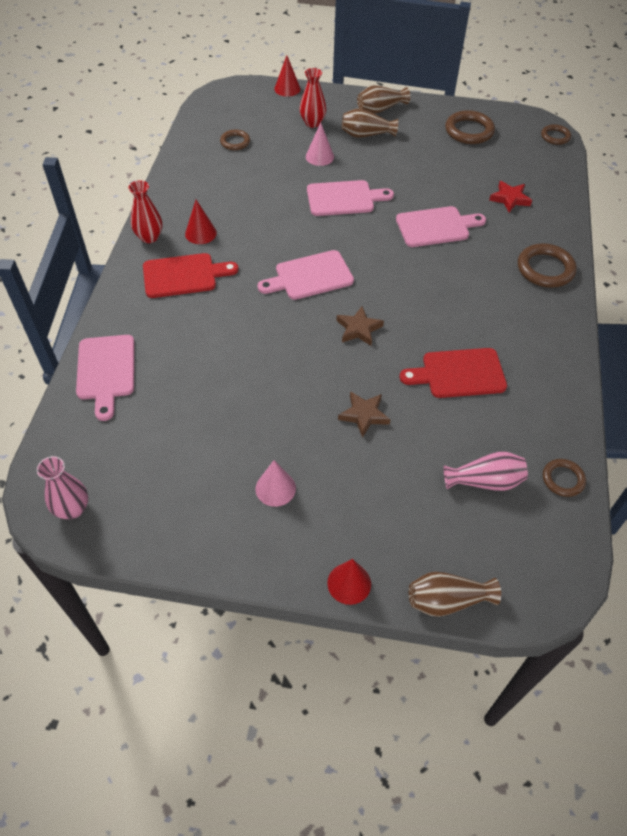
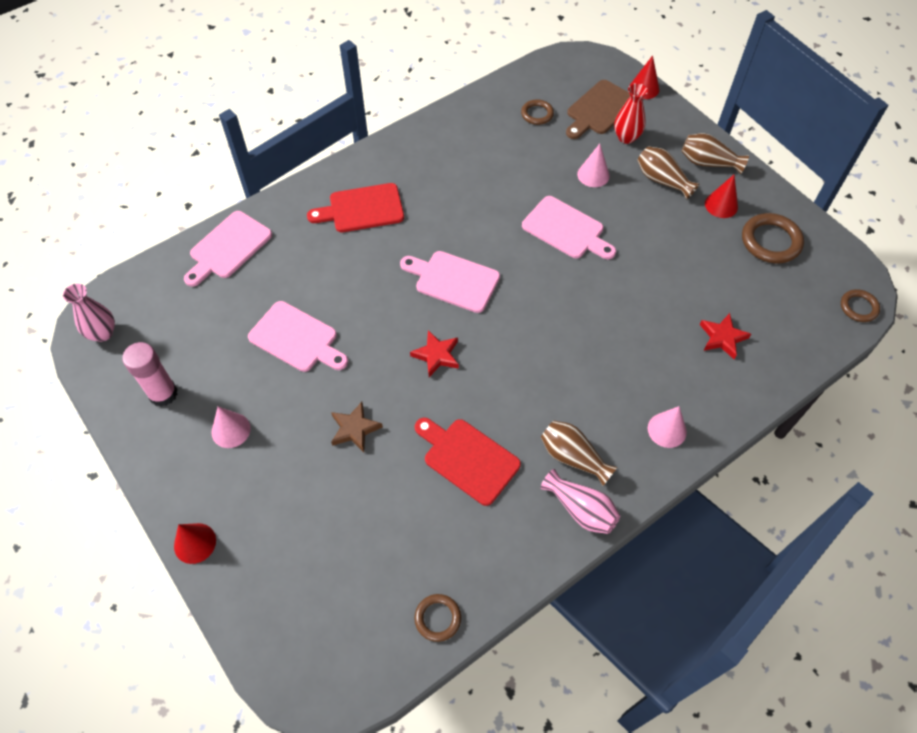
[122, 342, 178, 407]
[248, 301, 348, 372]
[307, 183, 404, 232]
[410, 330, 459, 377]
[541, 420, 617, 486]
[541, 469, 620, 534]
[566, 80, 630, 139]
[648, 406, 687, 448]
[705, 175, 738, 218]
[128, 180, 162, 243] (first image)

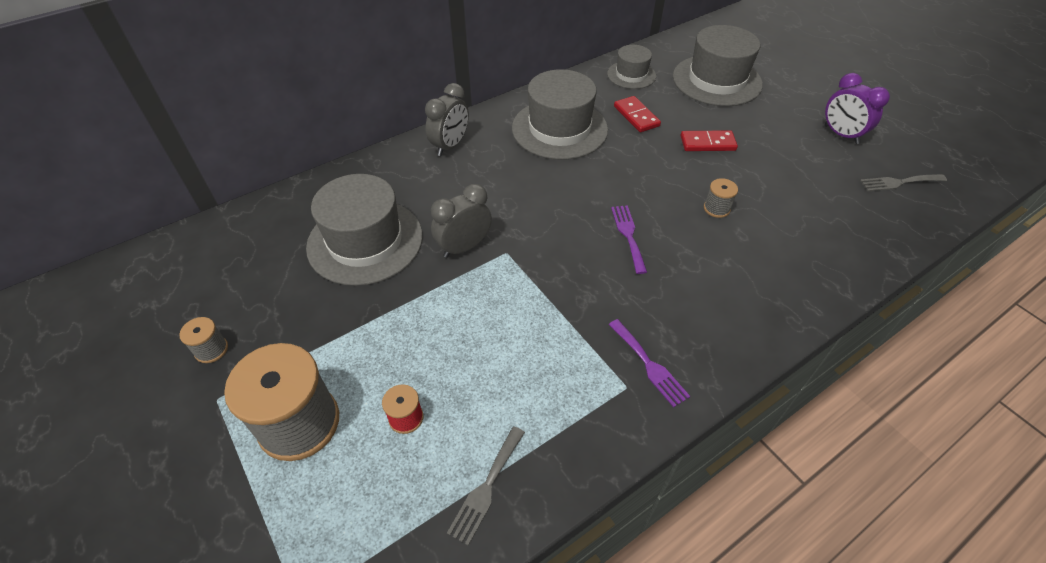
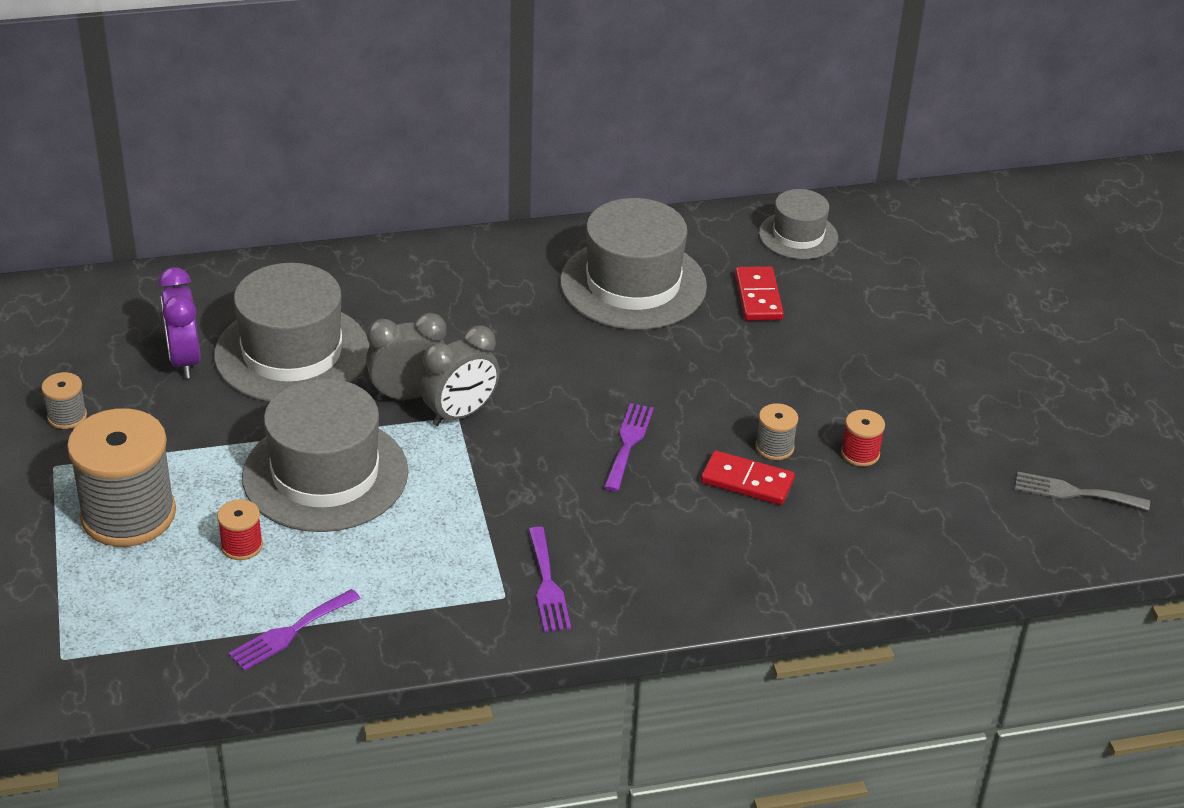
[158, 267, 201, 379]
[228, 589, 361, 671]
[242, 378, 408, 532]
[420, 325, 500, 426]
[701, 450, 795, 505]
[841, 410, 885, 466]

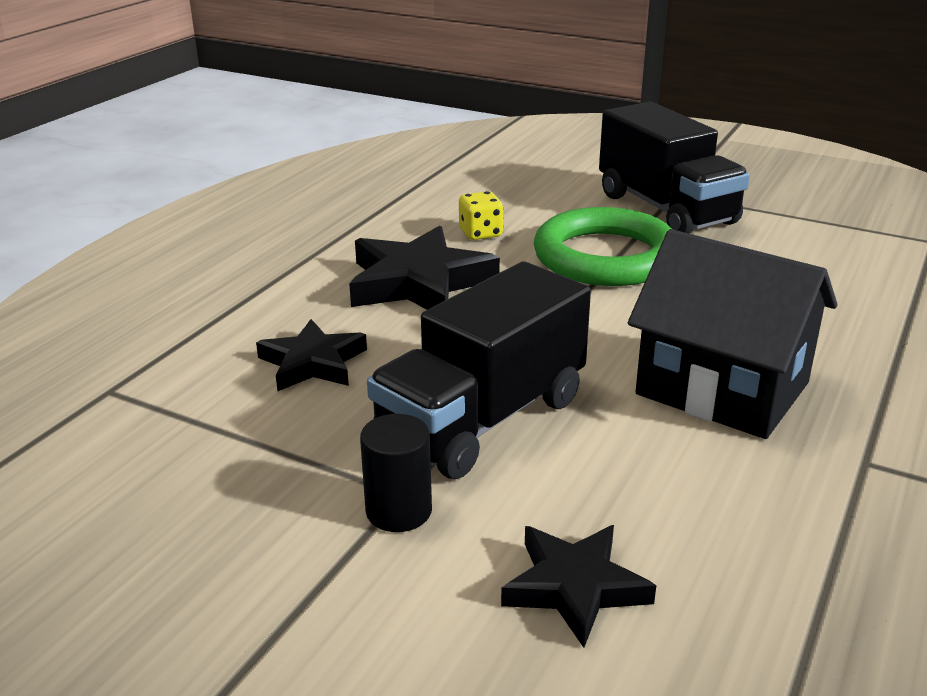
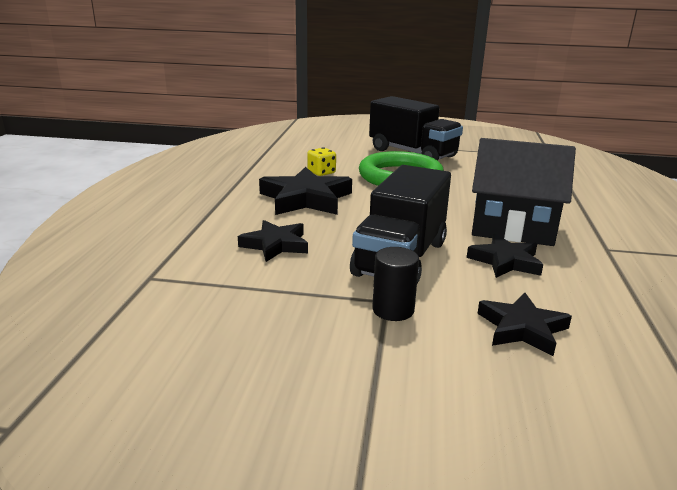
[467, 234, 543, 278]

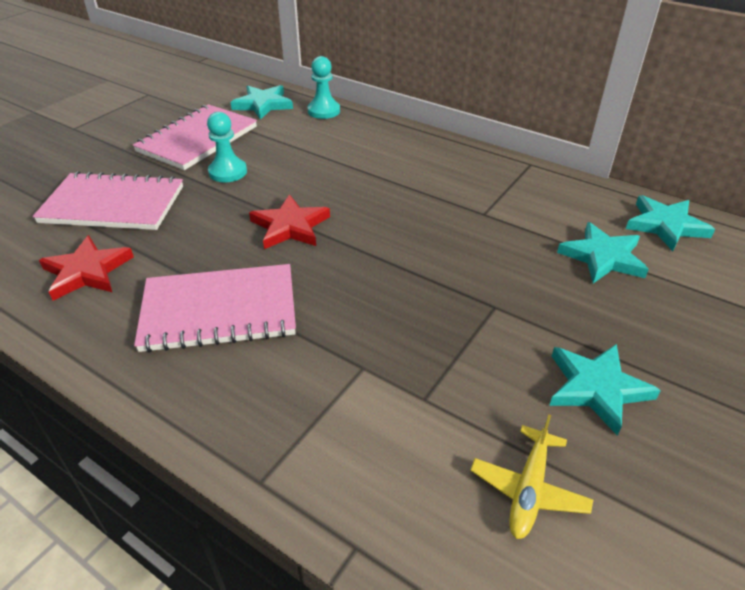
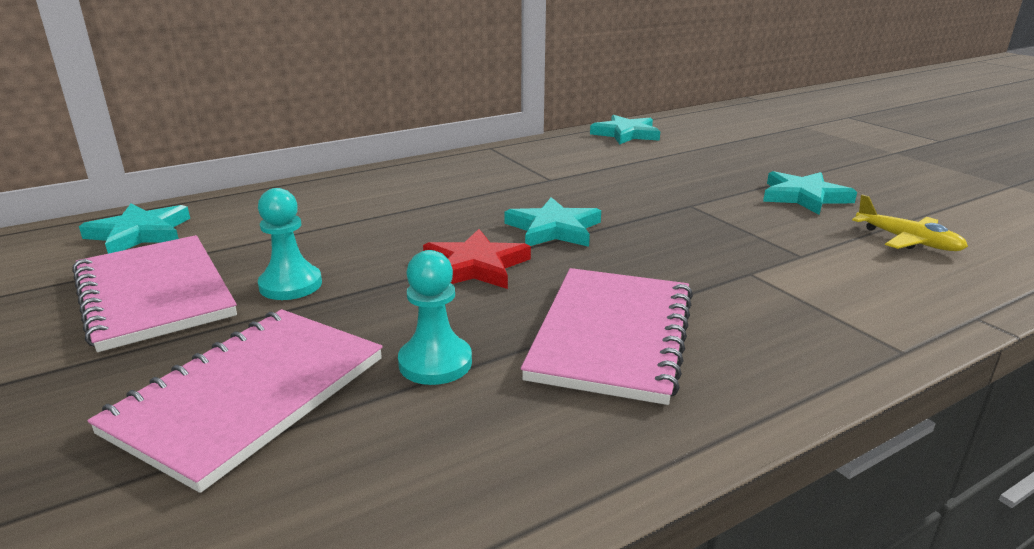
[398, 250, 472, 385]
[505, 197, 601, 247]
[39, 235, 134, 301] (first image)

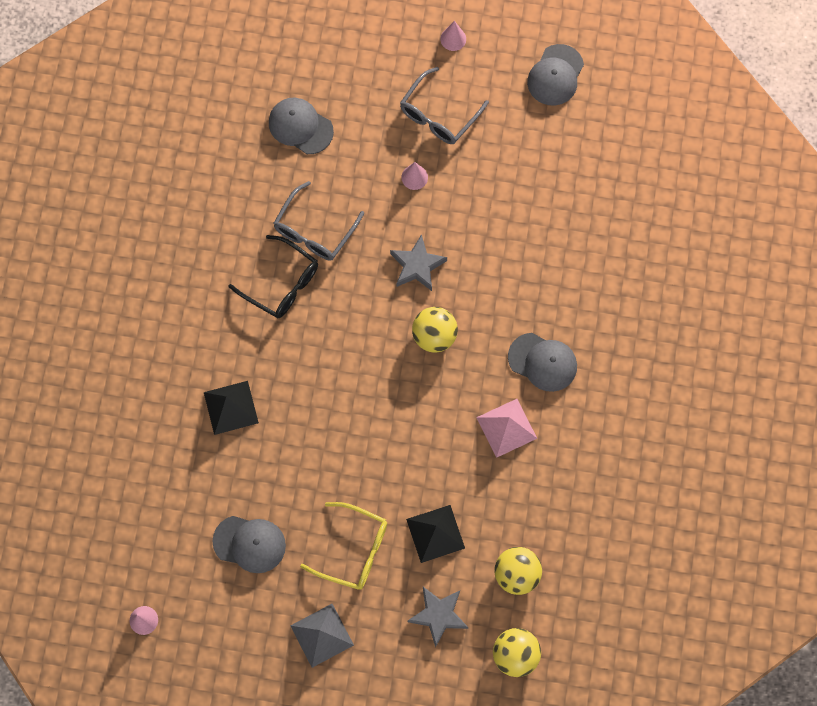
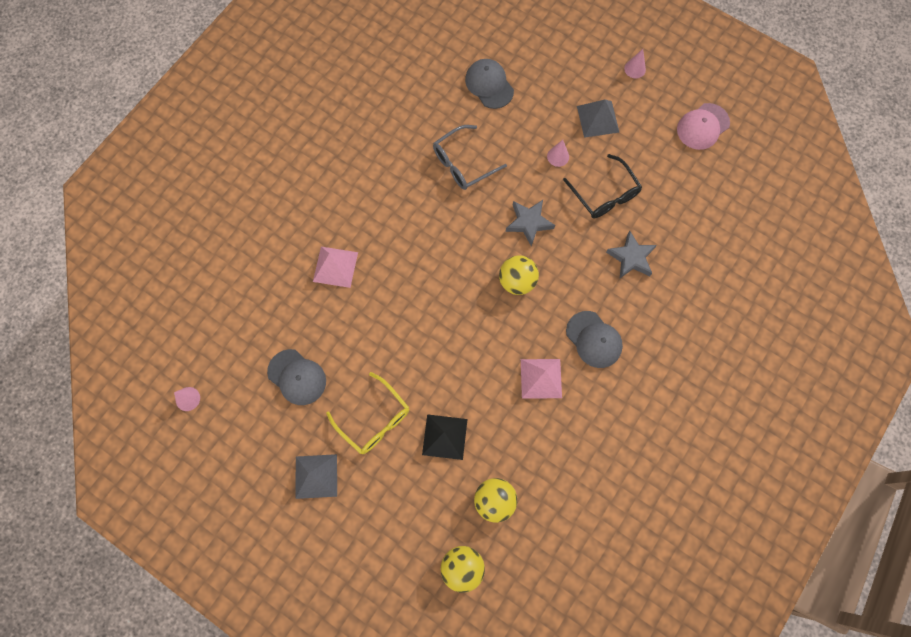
[313, 247, 358, 288]
[563, 154, 642, 219]
[577, 100, 620, 138]
[606, 231, 657, 278]
[677, 103, 730, 150]

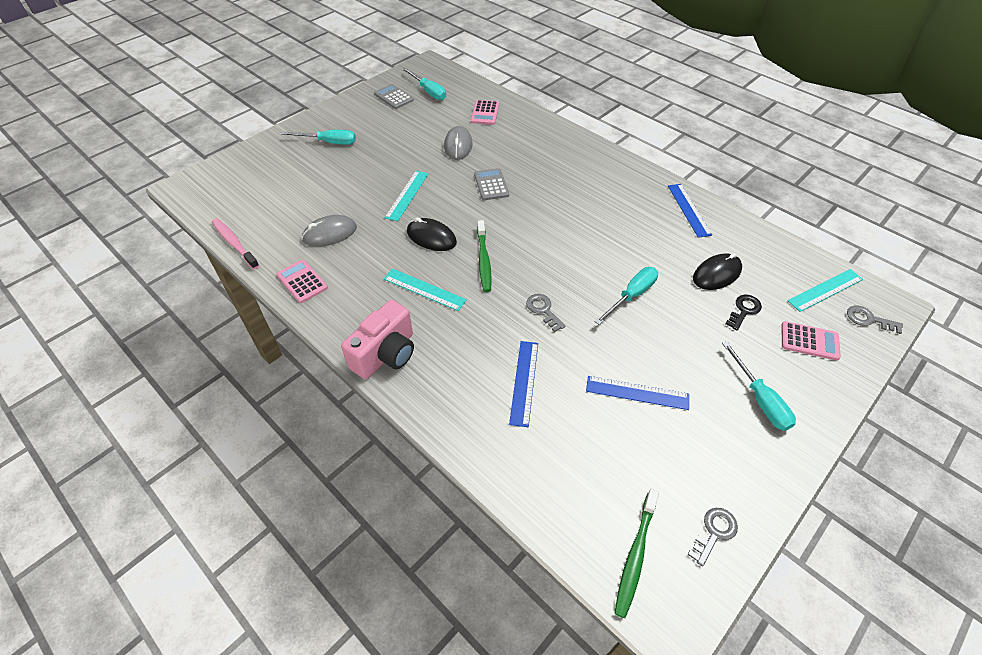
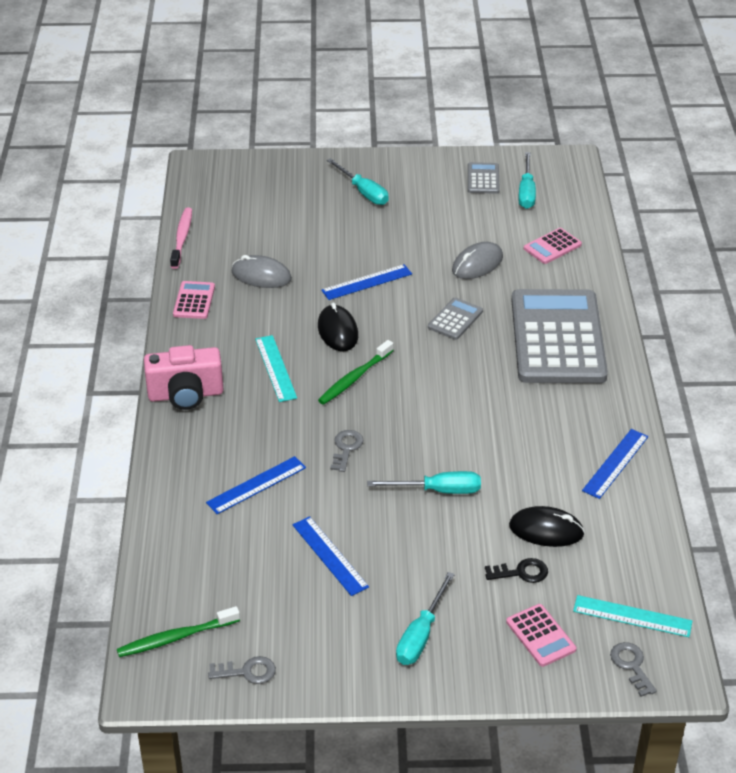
[321, 264, 412, 300]
[511, 289, 608, 383]

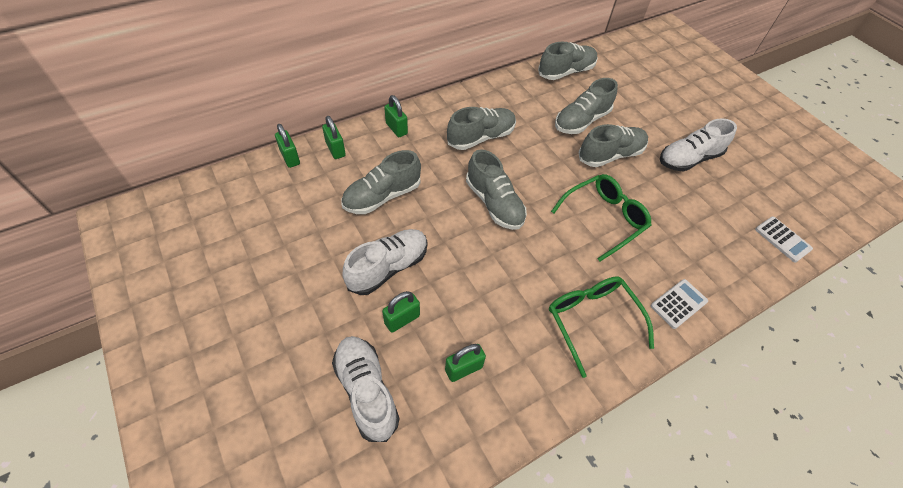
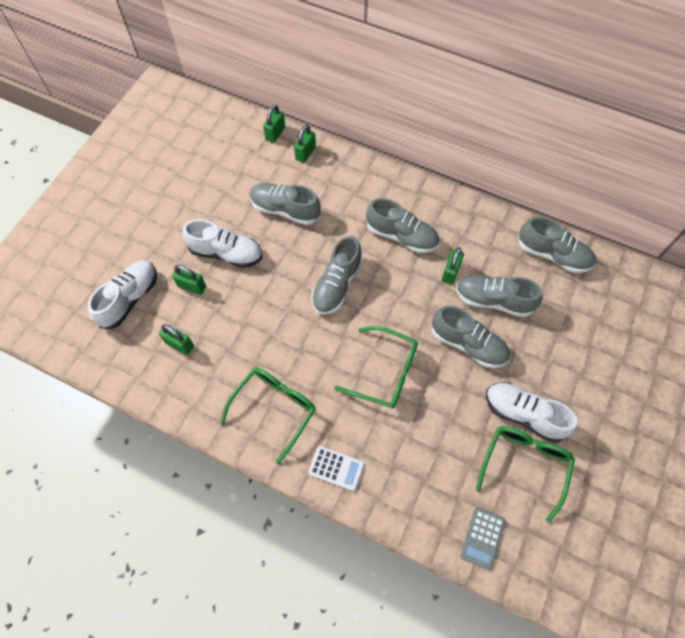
[442, 247, 464, 284]
[460, 507, 505, 570]
[476, 426, 575, 523]

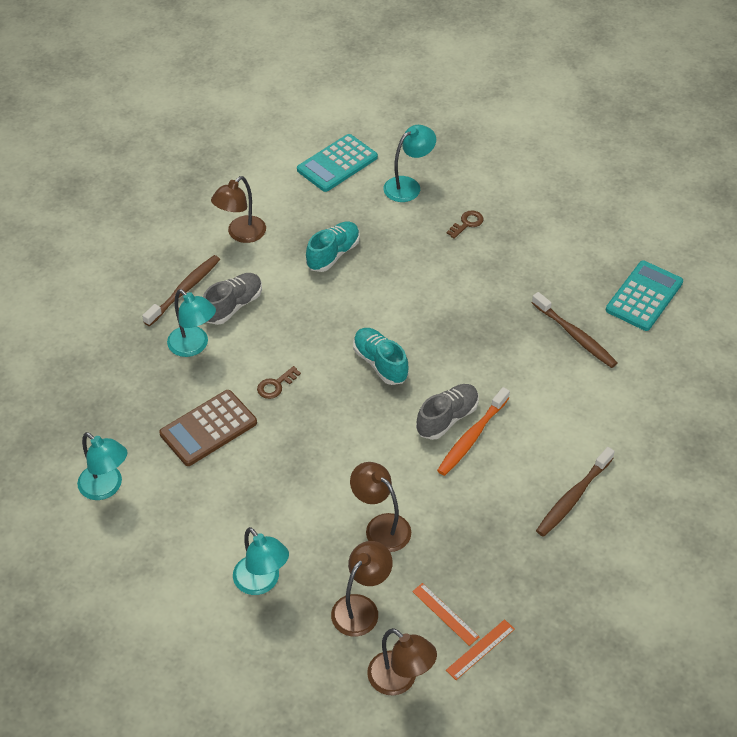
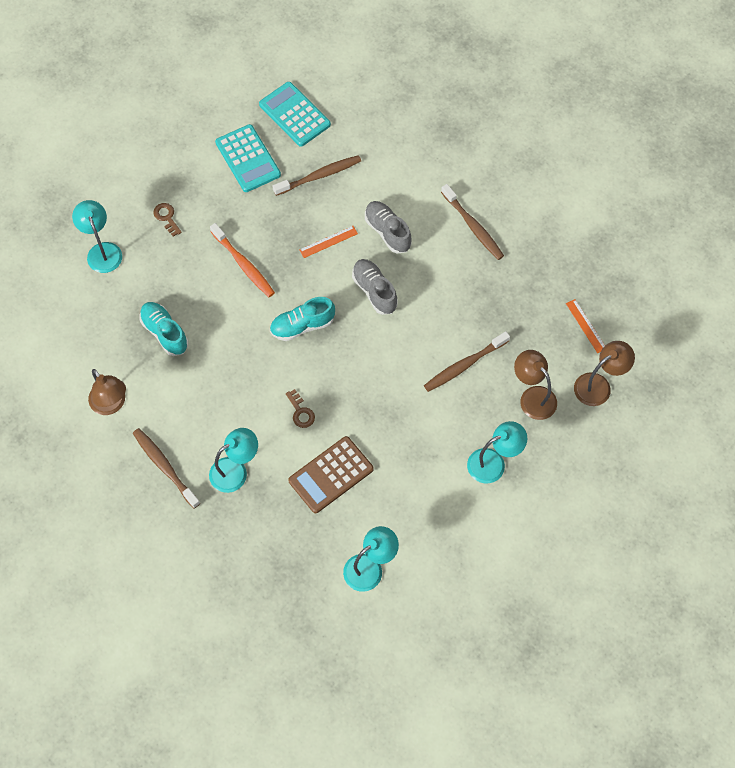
[210, 223, 275, 297]
[215, 124, 281, 192]
[288, 436, 374, 513]
[300, 226, 358, 258]
[365, 201, 412, 254]
[424, 331, 510, 392]

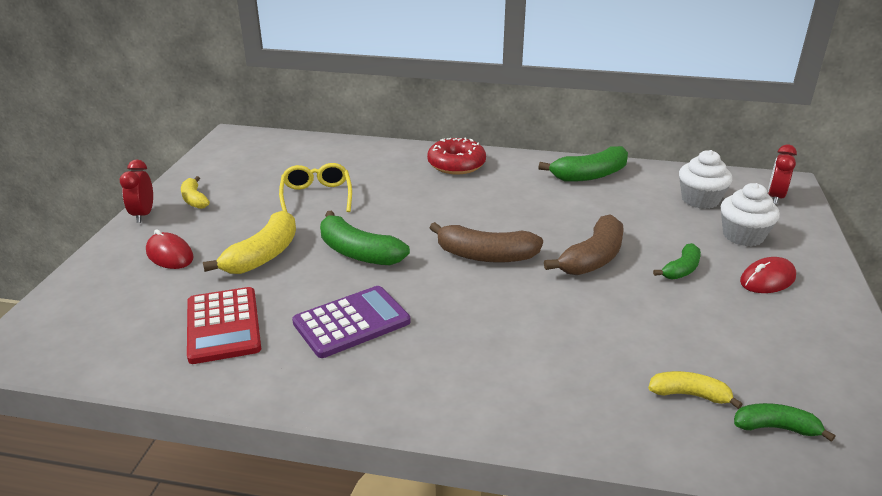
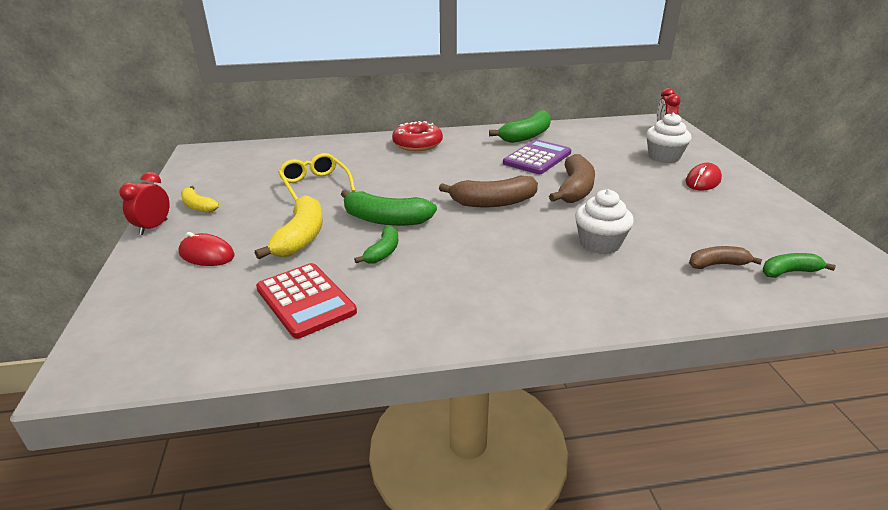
[119, 172, 170, 235]
[354, 226, 398, 264]
[503, 139, 571, 174]
[575, 189, 634, 254]
[689, 246, 762, 269]

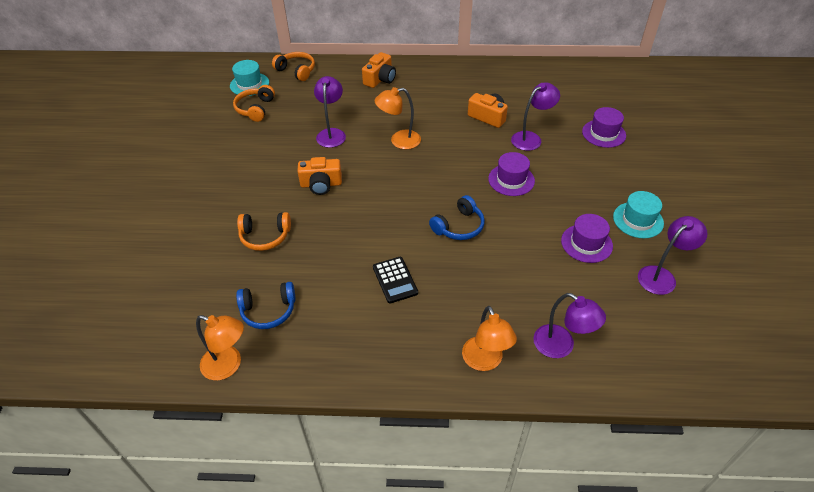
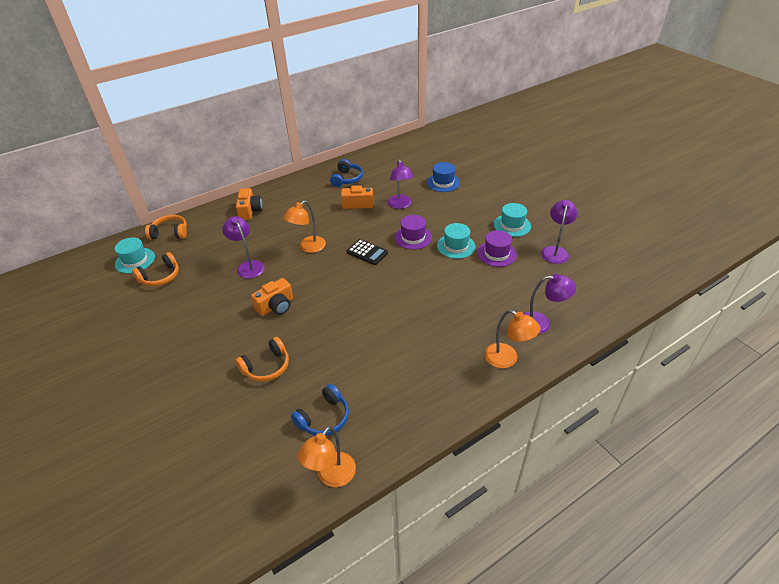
[132, 252, 179, 287]
[297, 426, 356, 487]
[330, 159, 363, 187]
[347, 239, 388, 265]
[388, 159, 414, 209]
[427, 162, 460, 192]
[437, 223, 476, 259]

